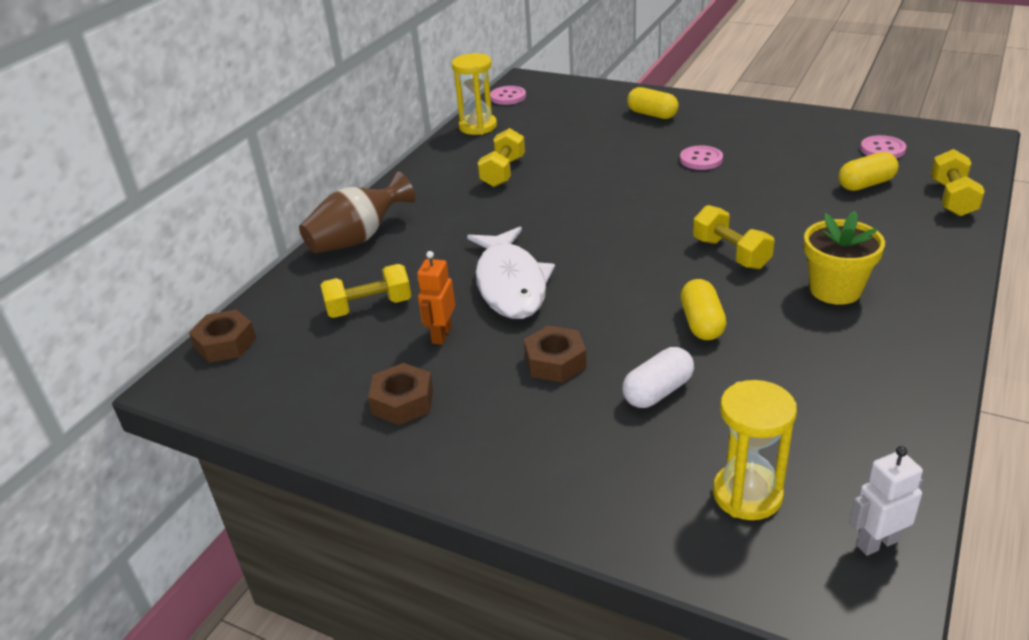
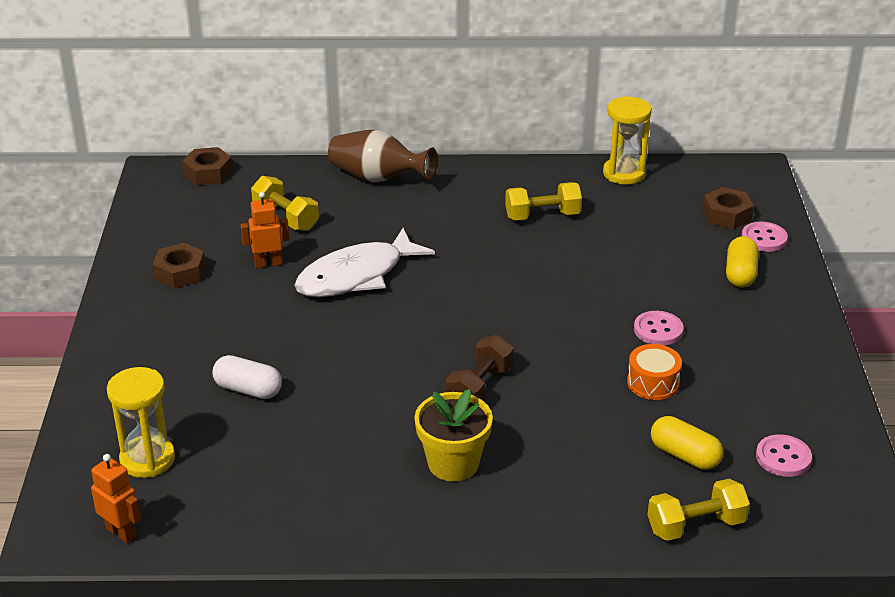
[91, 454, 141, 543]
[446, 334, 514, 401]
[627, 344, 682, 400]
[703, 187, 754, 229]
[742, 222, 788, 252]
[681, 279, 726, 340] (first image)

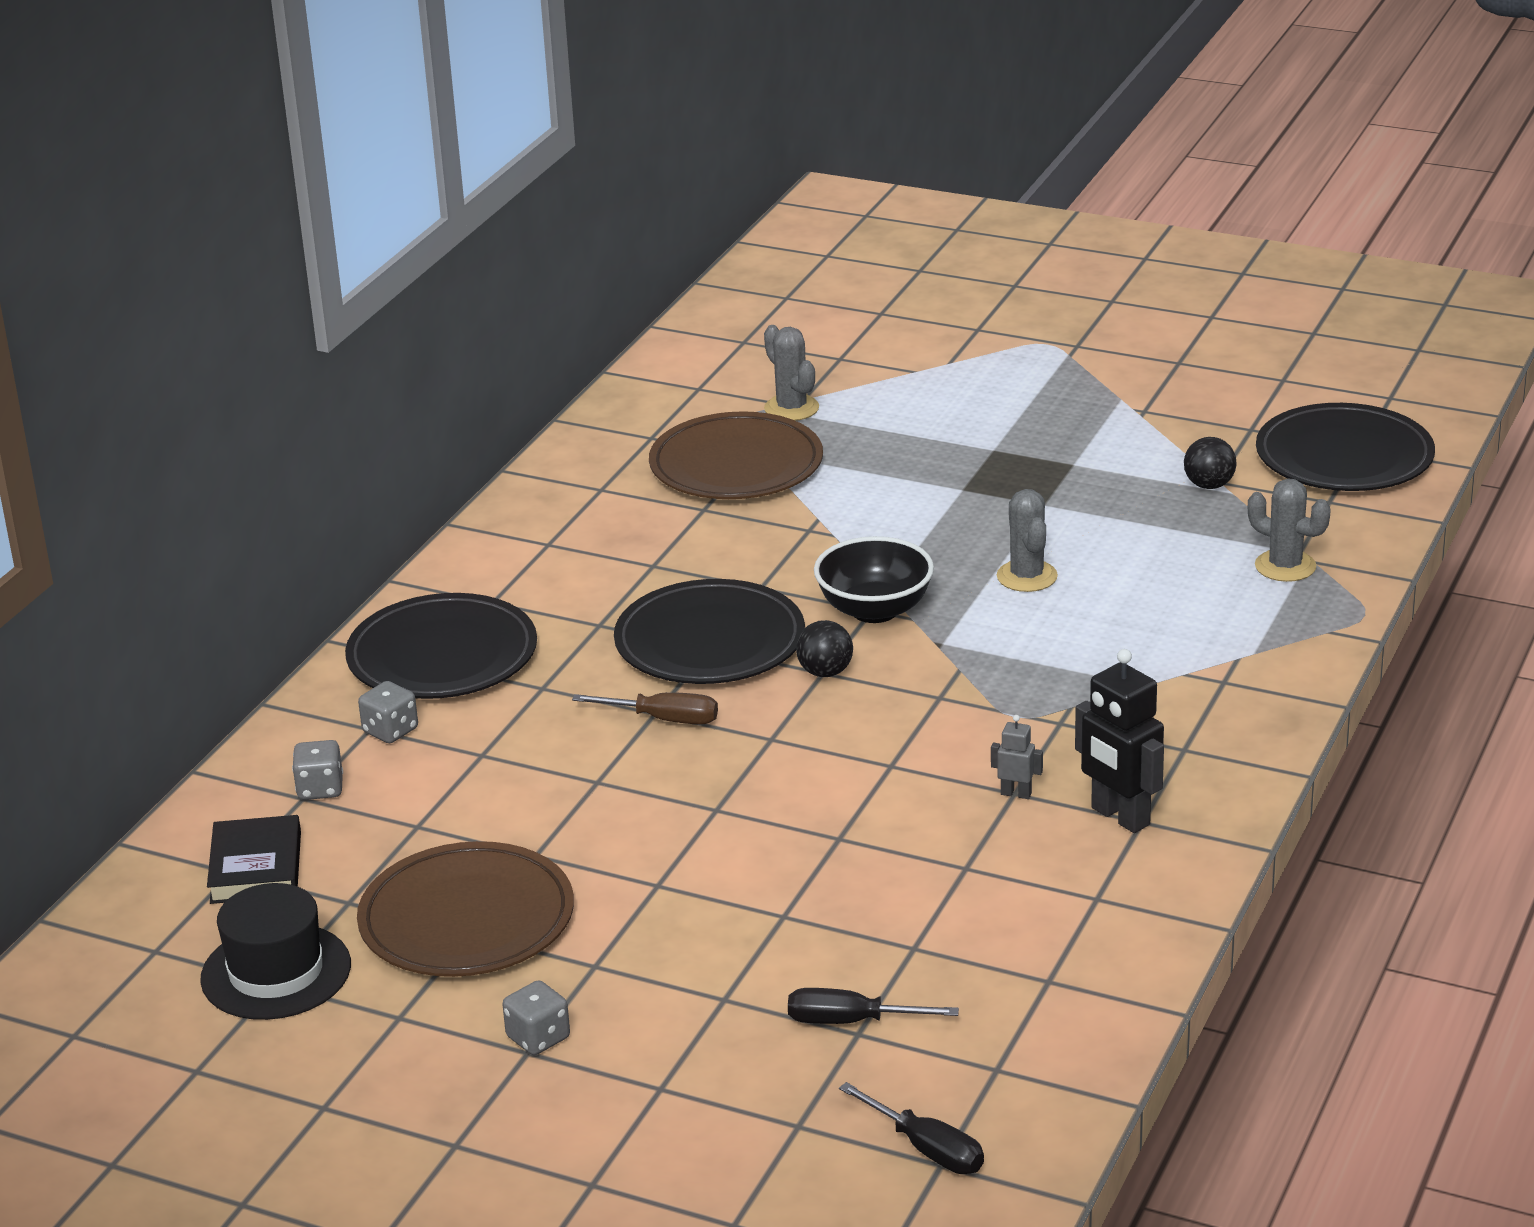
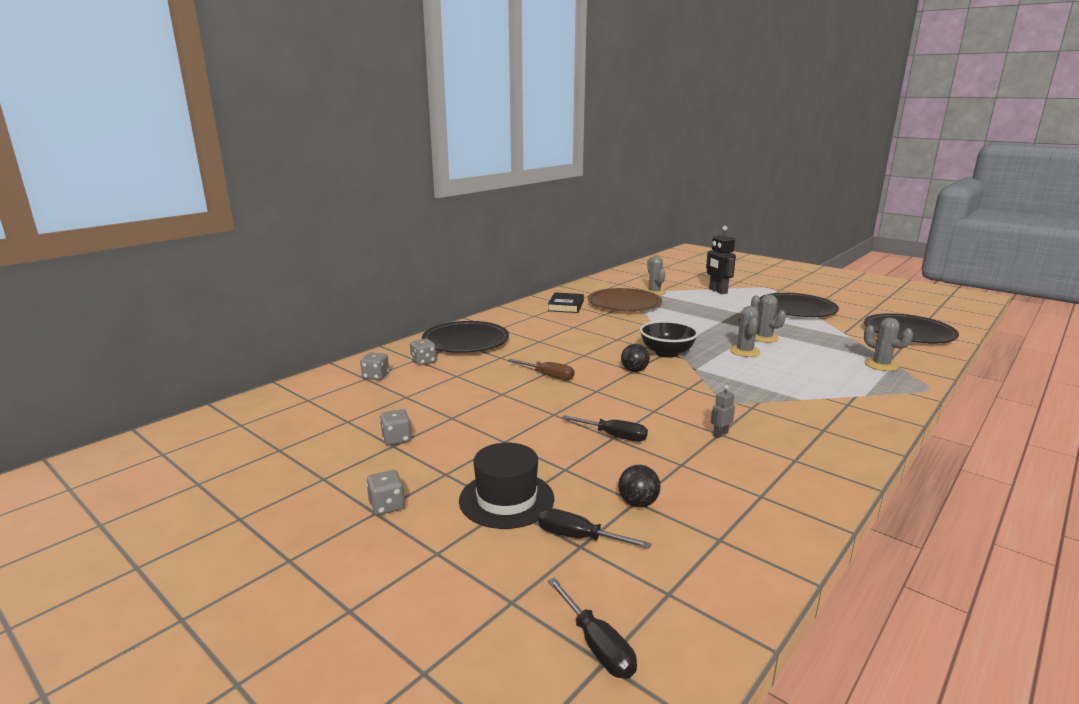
[380, 409, 412, 445]
[459, 443, 554, 529]
[548, 292, 584, 313]
[562, 415, 648, 442]
[618, 465, 661, 507]
[706, 226, 736, 294]
[711, 385, 735, 438]
[751, 294, 786, 343]
[760, 293, 839, 317]

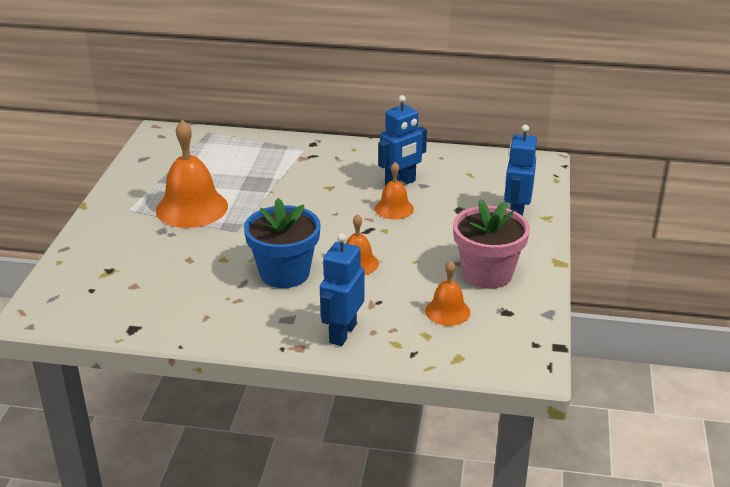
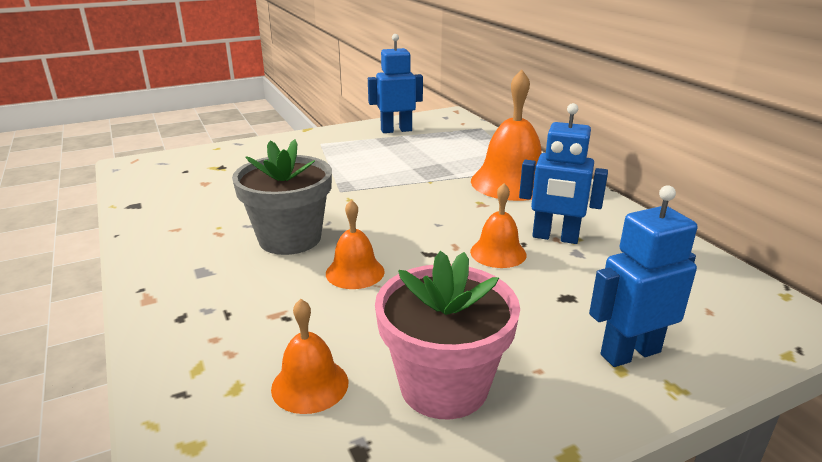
[232, 139, 332, 255]
[368, 34, 423, 133]
[471, 70, 542, 201]

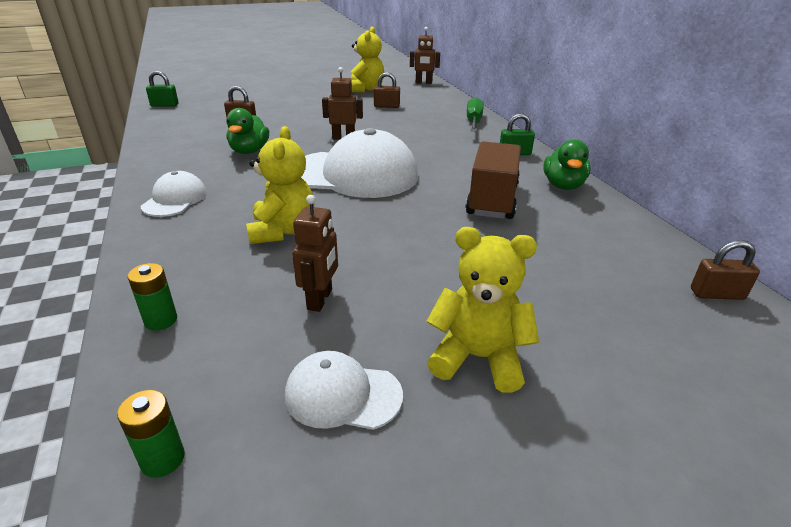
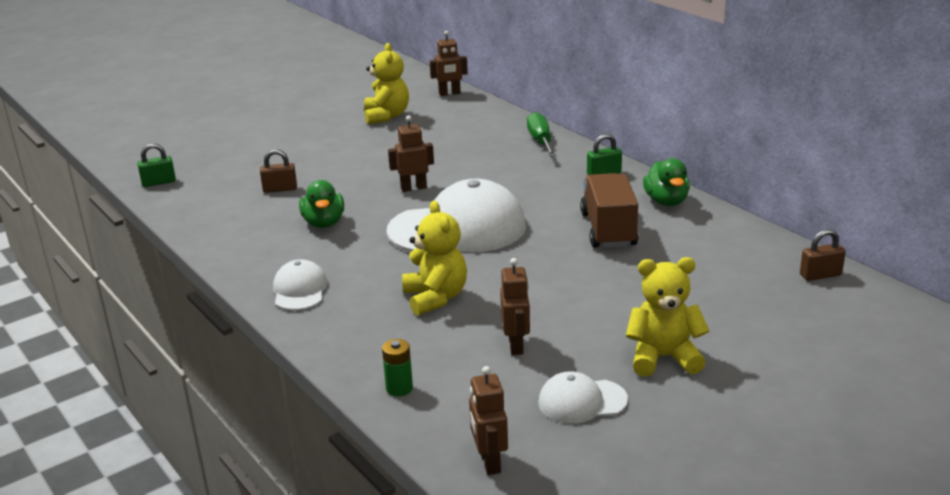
[469, 366, 508, 475]
[374, 72, 400, 108] (first image)

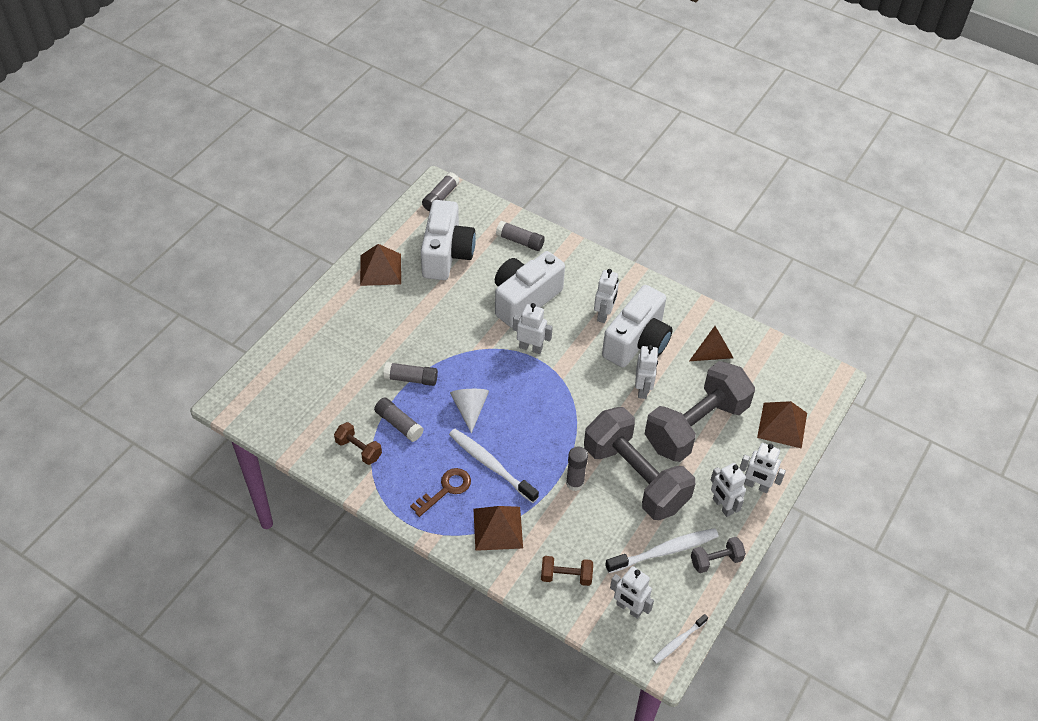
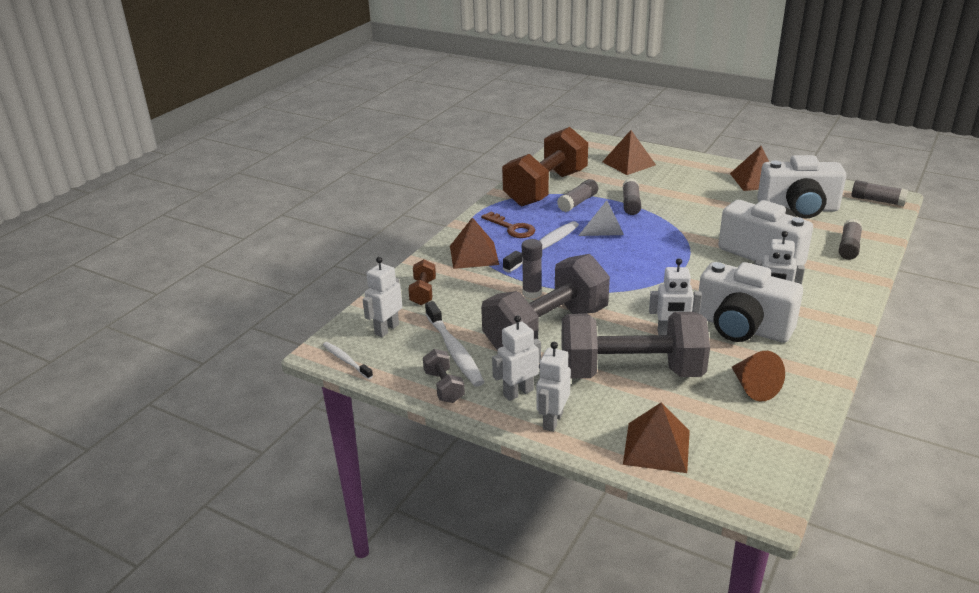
[502, 127, 588, 207]
[561, 312, 710, 379]
[602, 130, 656, 175]
[513, 303, 553, 354] (first image)

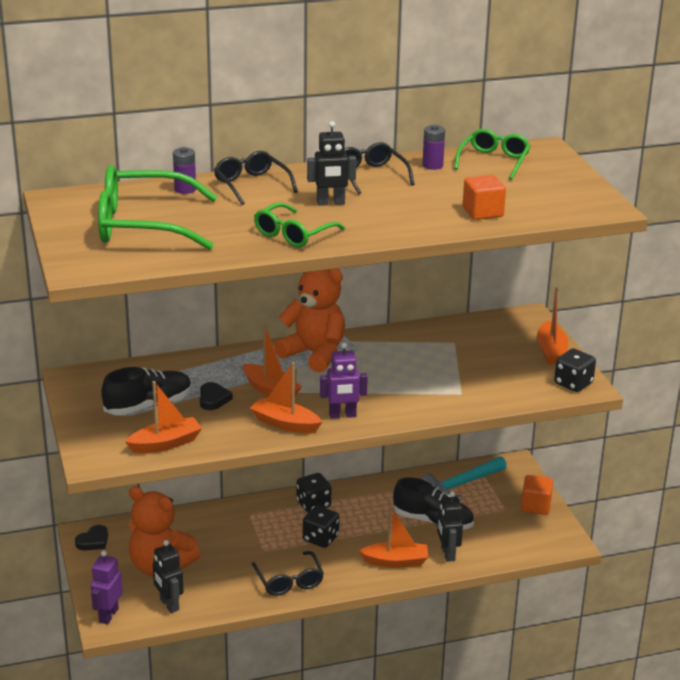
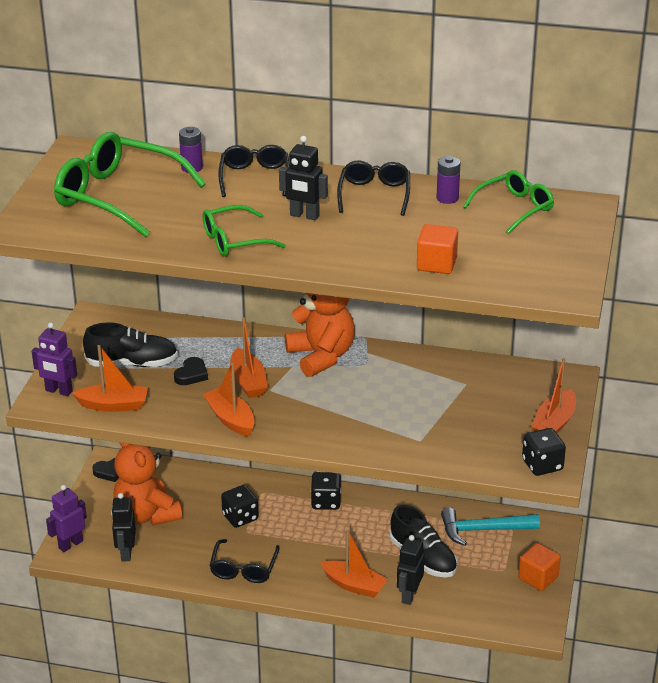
[32, 322, 77, 396]
[221, 485, 259, 528]

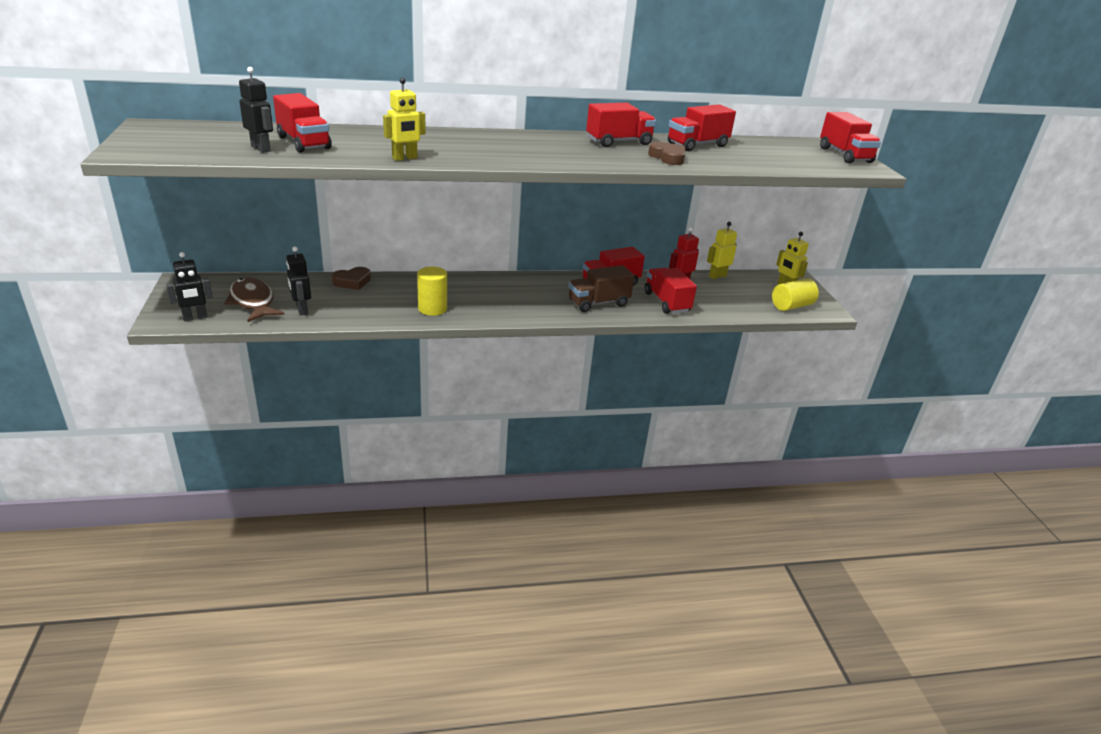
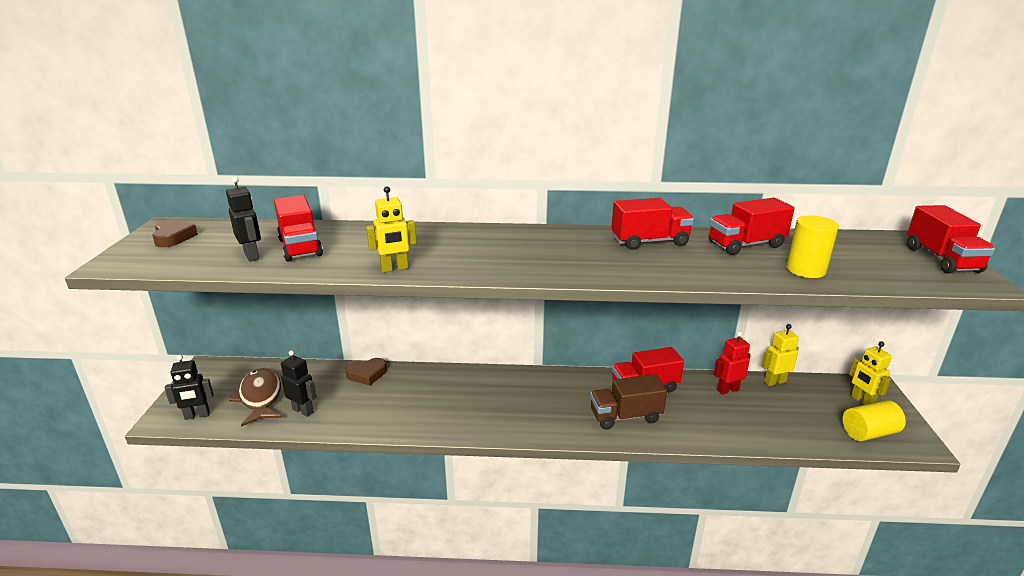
[152, 219, 198, 247]
[281, 350, 317, 417]
[786, 215, 839, 278]
[644, 268, 697, 314] (first image)

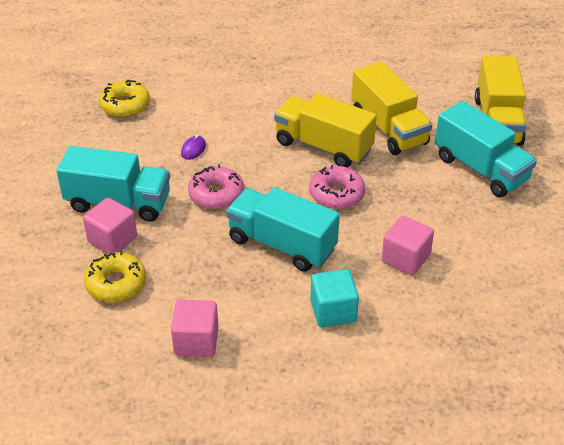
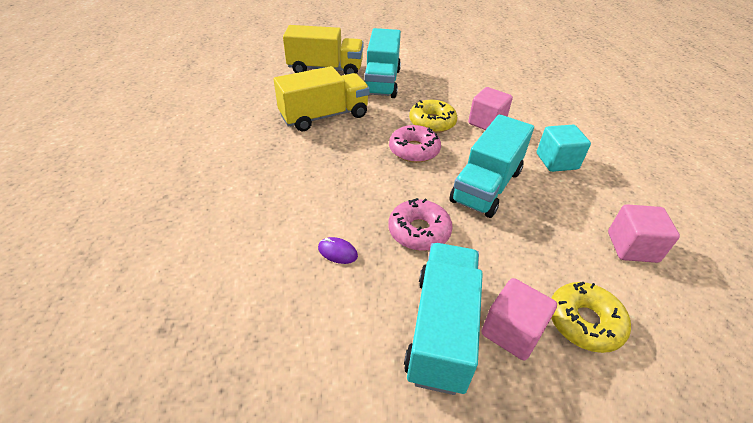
[364, 28, 401, 98]
[409, 100, 457, 133]
[274, 93, 377, 168] (first image)

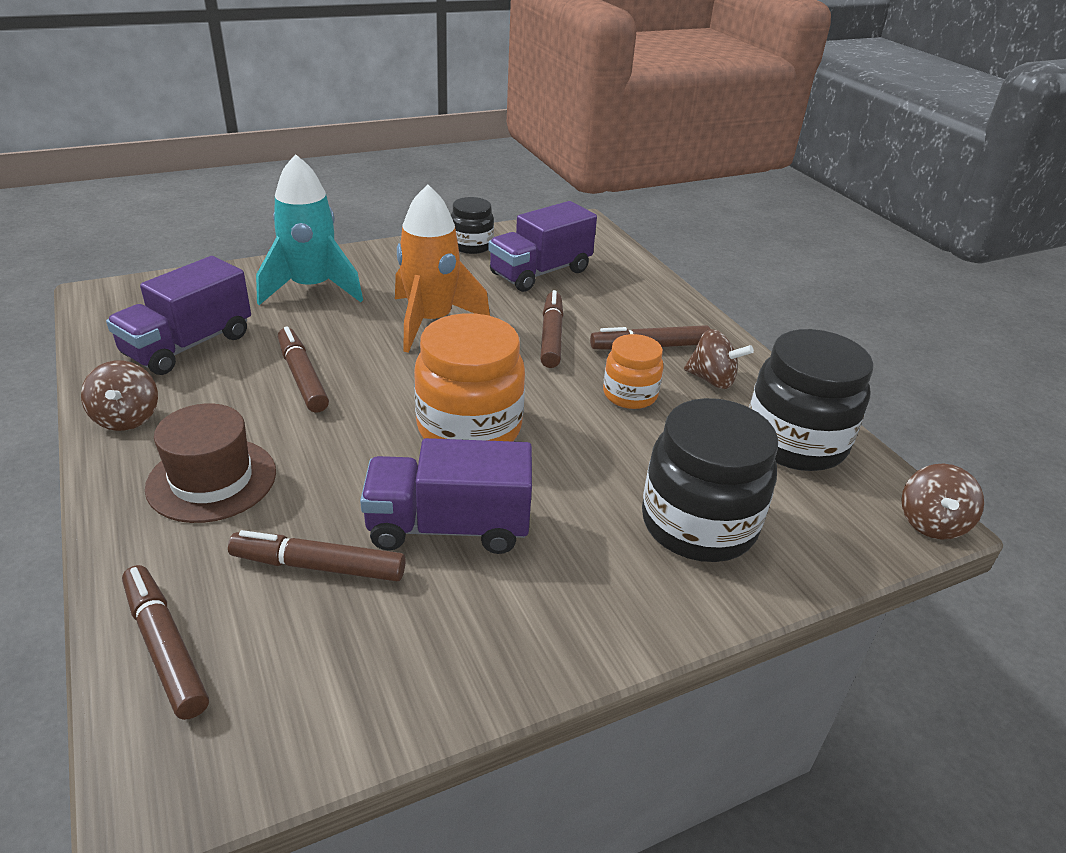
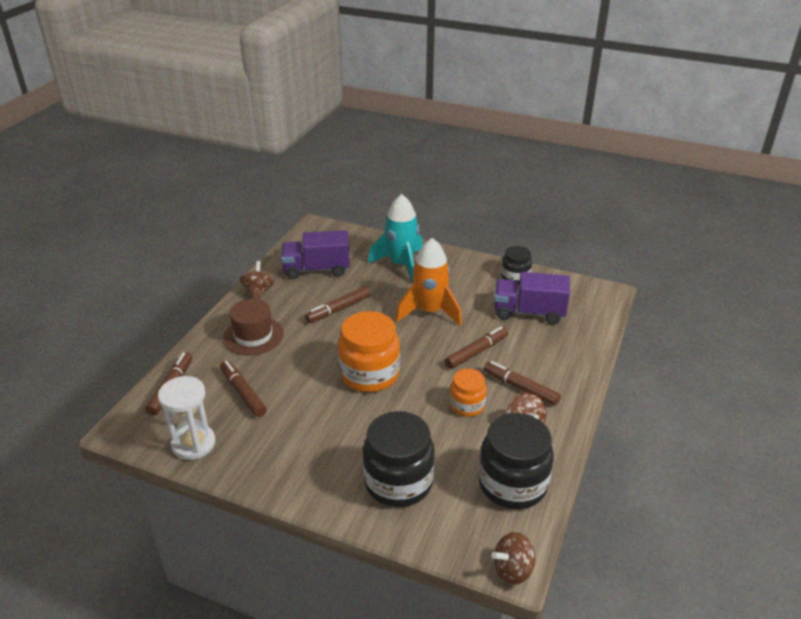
[158, 376, 216, 460]
[240, 261, 274, 299]
[305, 286, 370, 323]
[360, 438, 532, 554] (first image)

